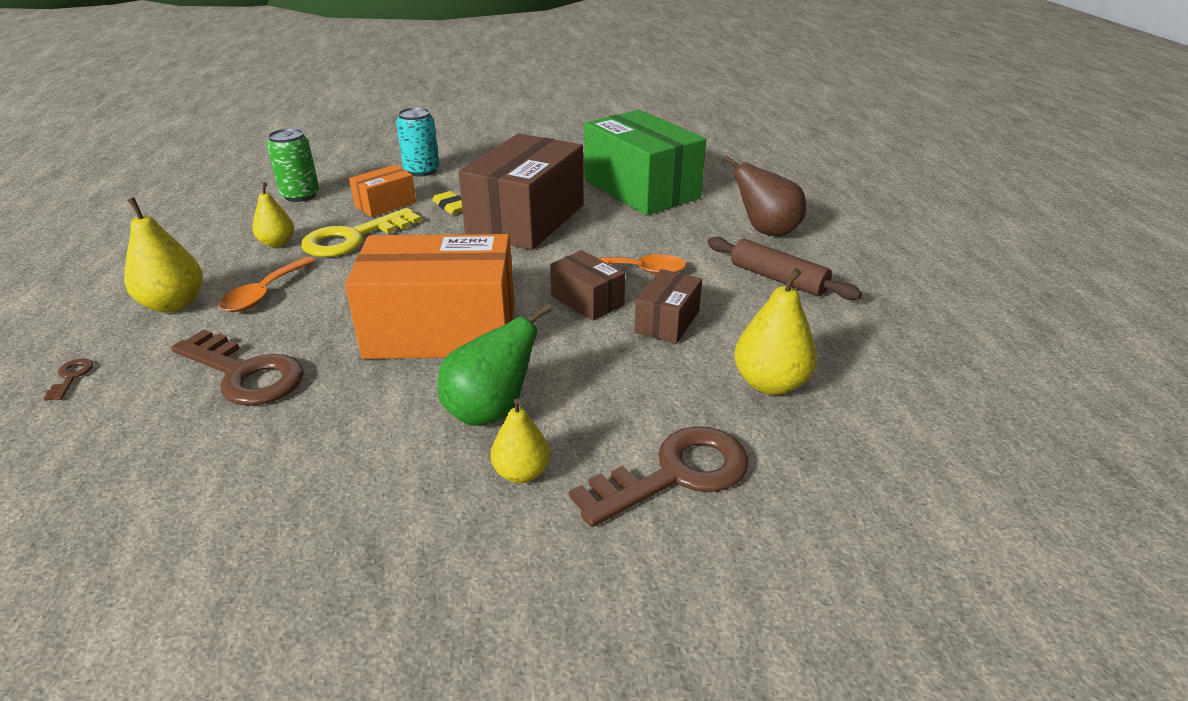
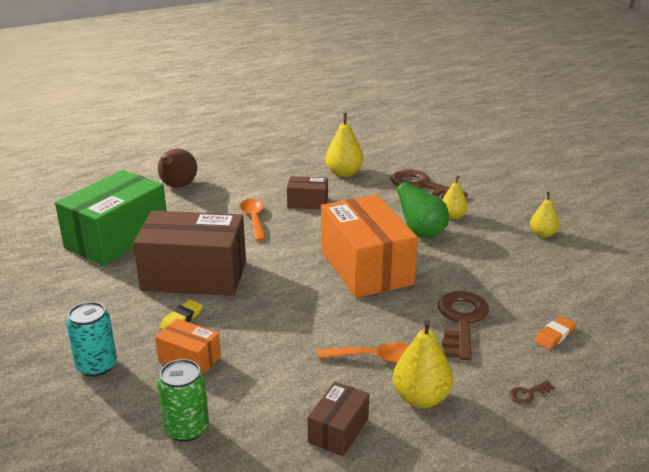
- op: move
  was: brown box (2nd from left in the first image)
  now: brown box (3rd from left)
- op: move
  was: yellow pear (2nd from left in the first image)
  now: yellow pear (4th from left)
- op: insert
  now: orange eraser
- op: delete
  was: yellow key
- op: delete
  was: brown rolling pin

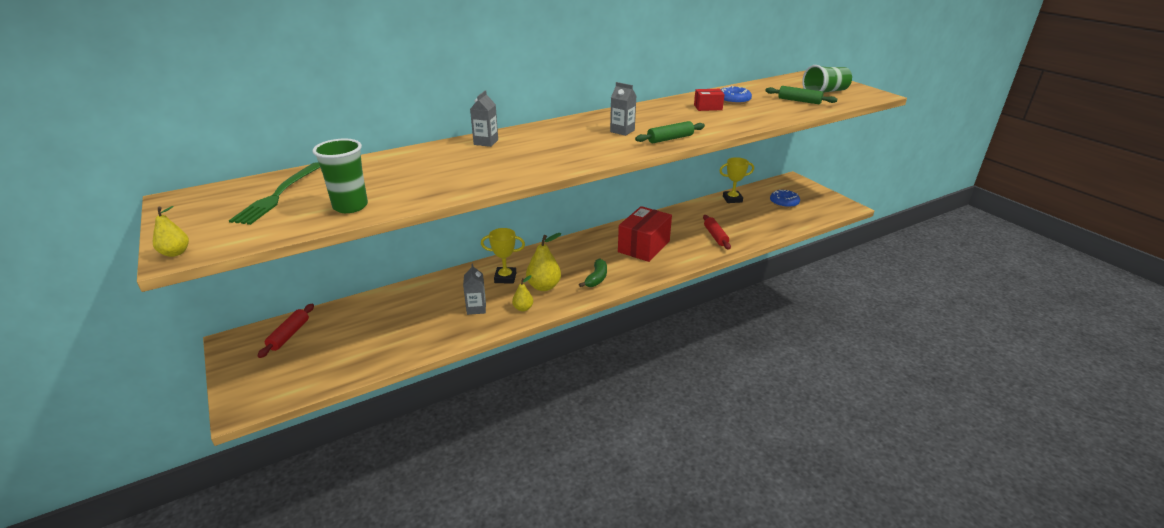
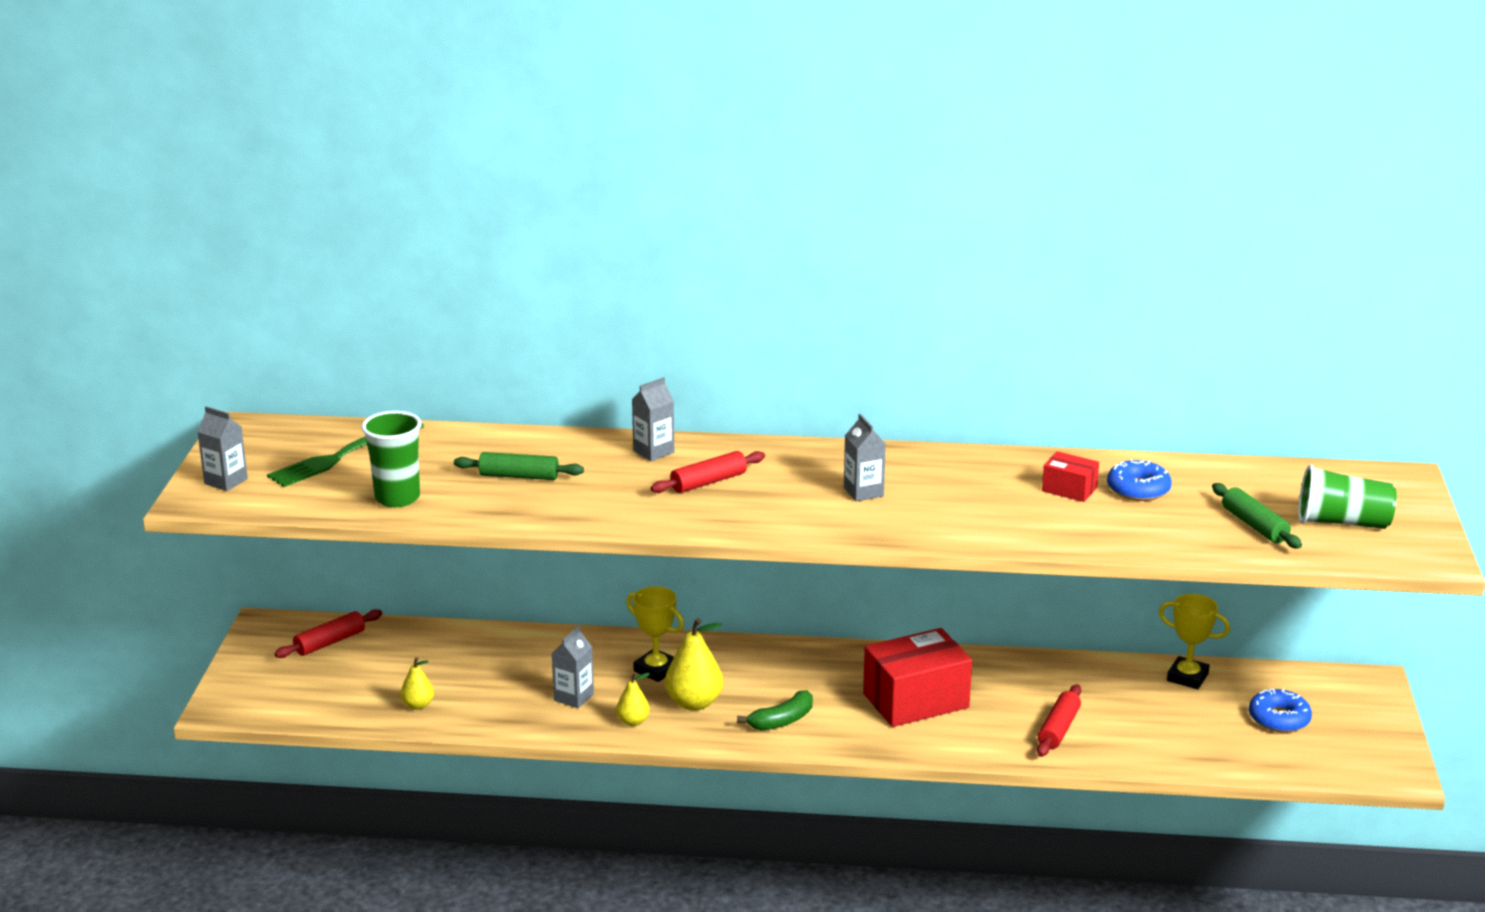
- op: insert
  now: grey carton (1st from left)
- op: move
  was: yellow pear (1st from left)
- op: move
  was: green rolling pin (1st from left)
- op: insert
  now: red rolling pin (2nd from left)

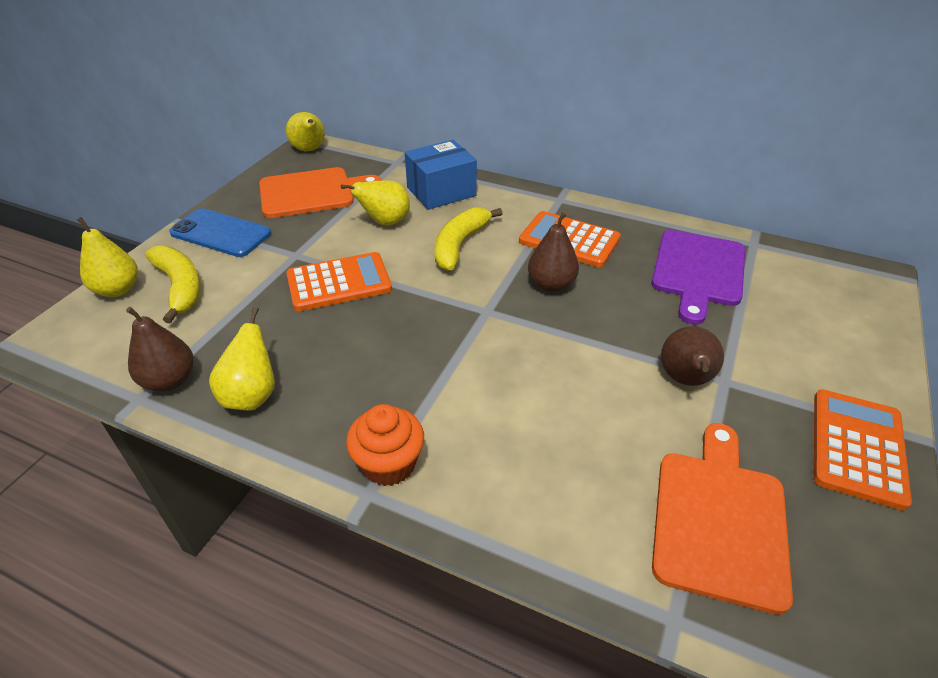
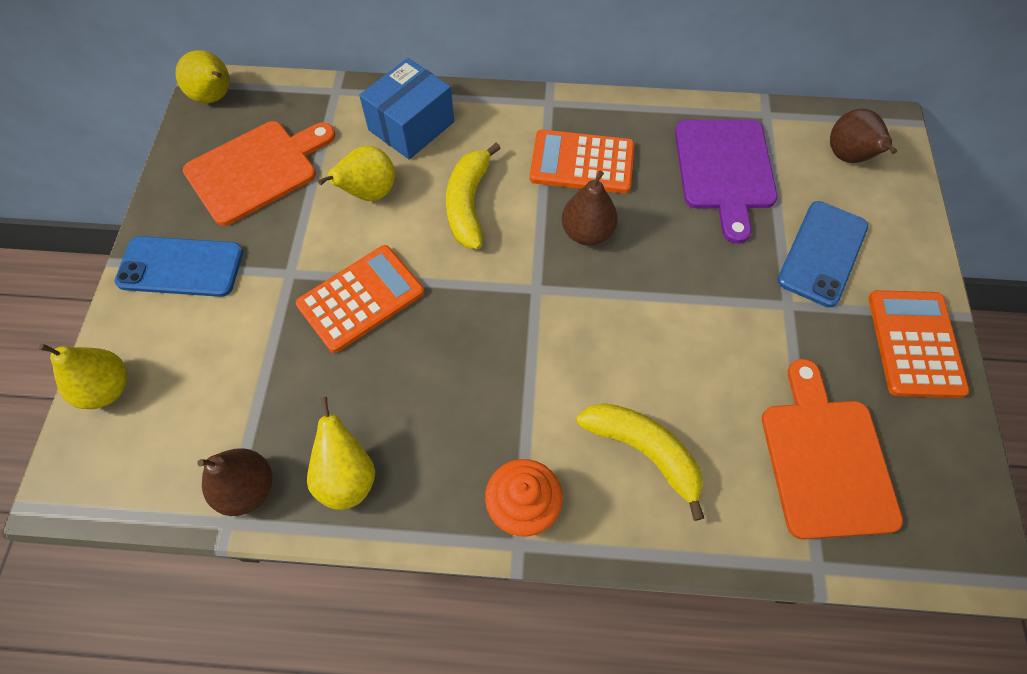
- op: move
  was: yellow banana (1st from left in the first image)
  now: yellow banana (2nd from left)
- op: insert
  now: blue phone (2nd from left)
- op: move
  was: brown pear (3rd from left)

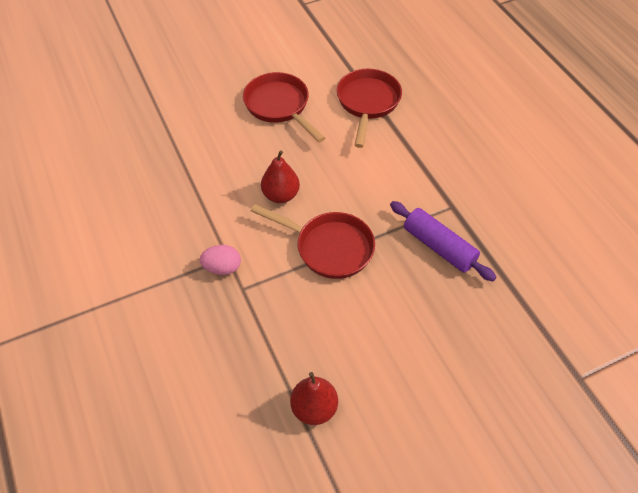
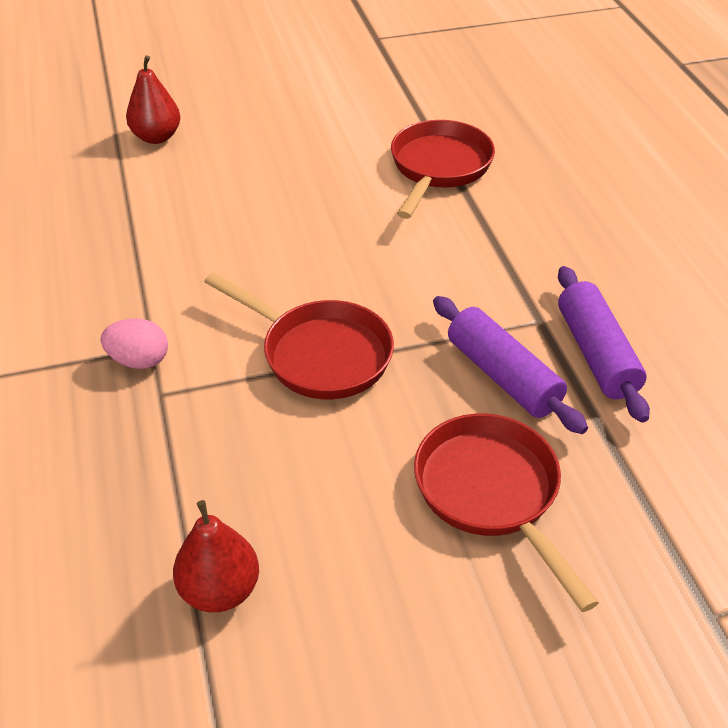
- op: move
  was: red pear (1st from left)
- op: move
  was: red pan (1st from left in the first image)
  now: red pan (3rd from left)
- op: insert
  now: purple rolling pin (2nd from left)

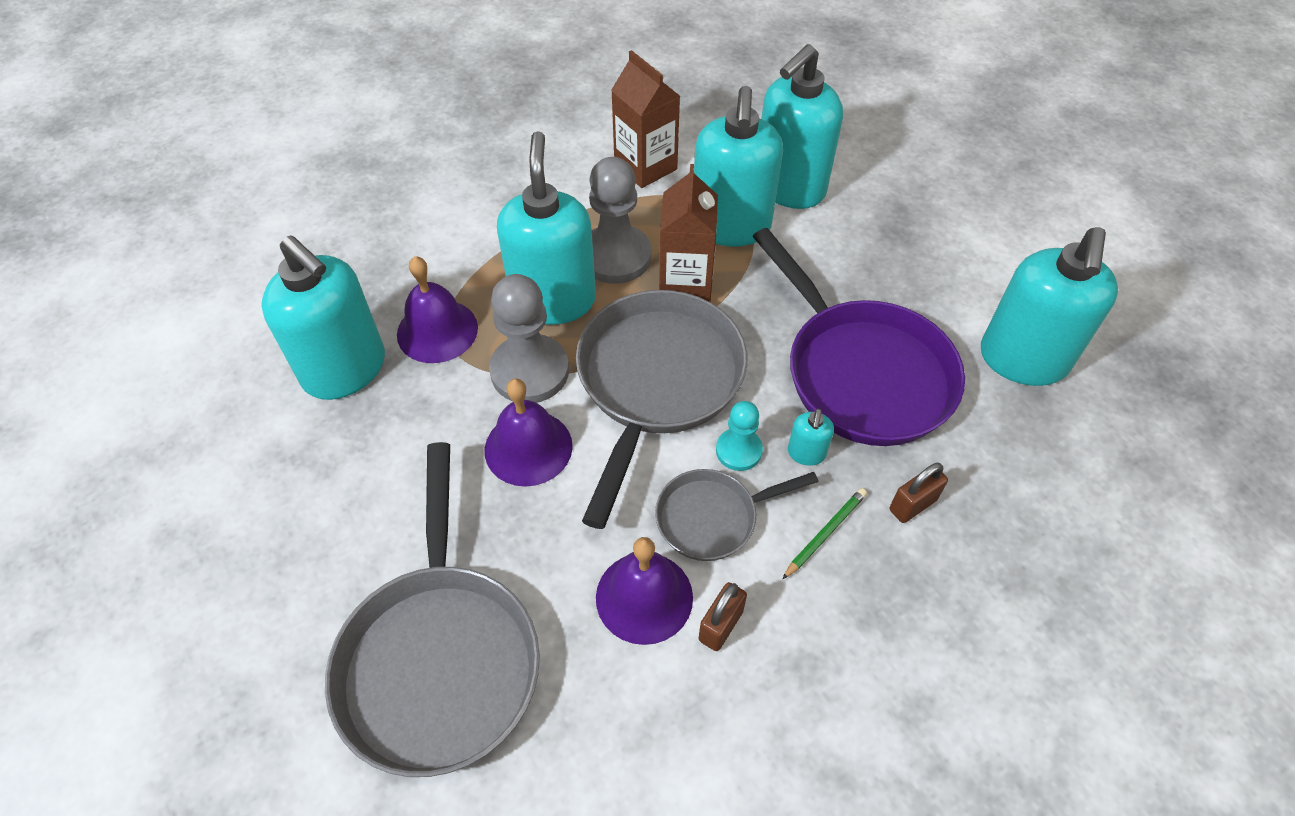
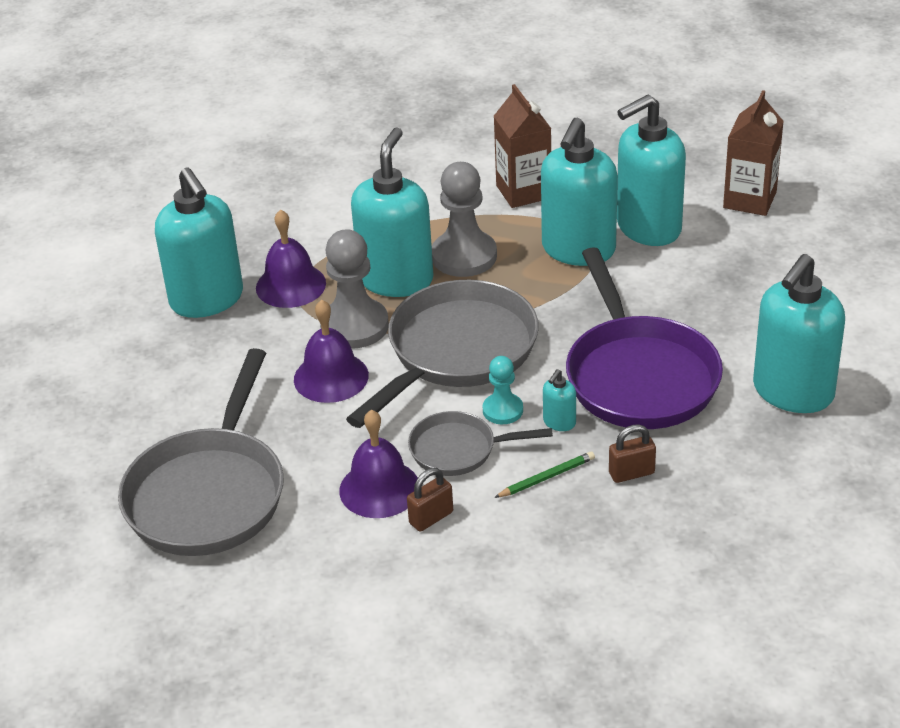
- op: move
  was: brown carton (2nd from left)

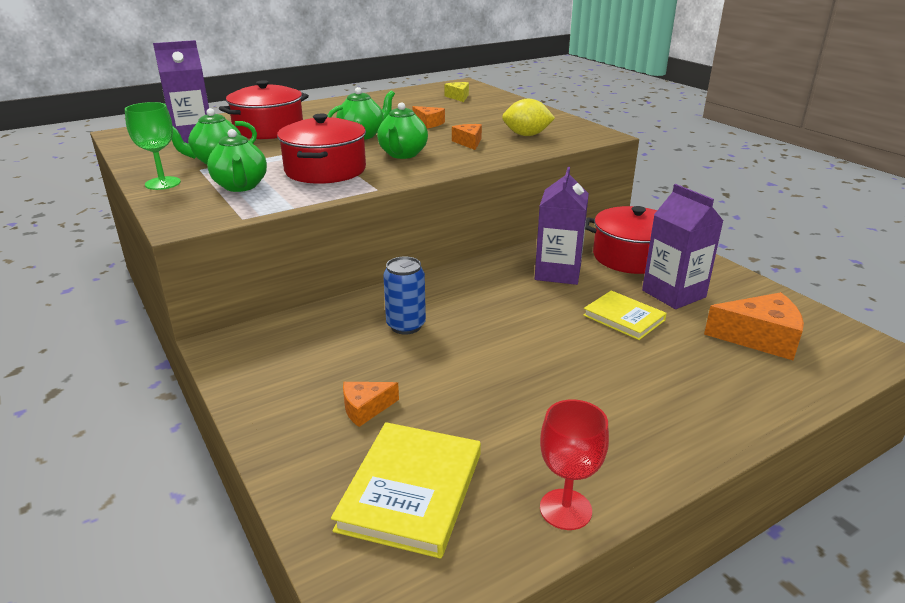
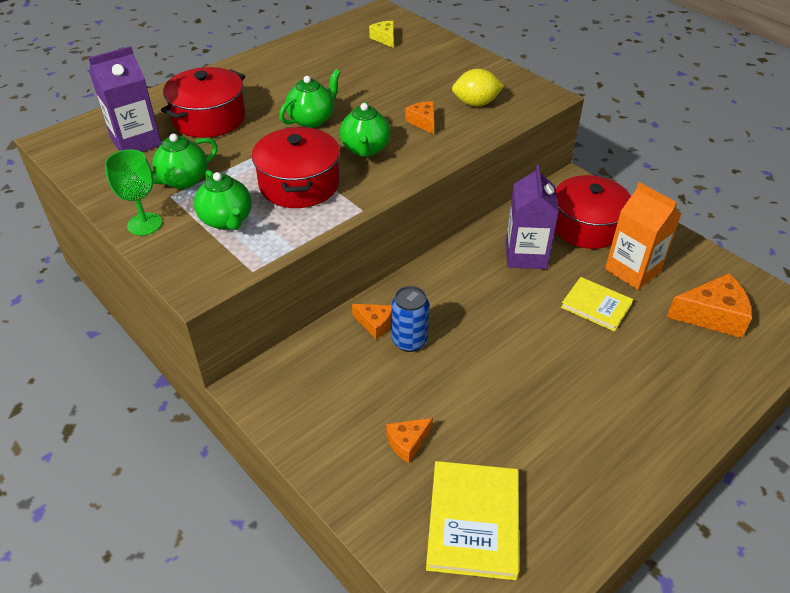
- op: move
  was: orange cheese (2nd from left in the first image)
  now: orange cheese (1st from left)
- op: recolor
  was: purple carton (3rd from left)
  now: orange carton
- op: delete
  was: red goblet

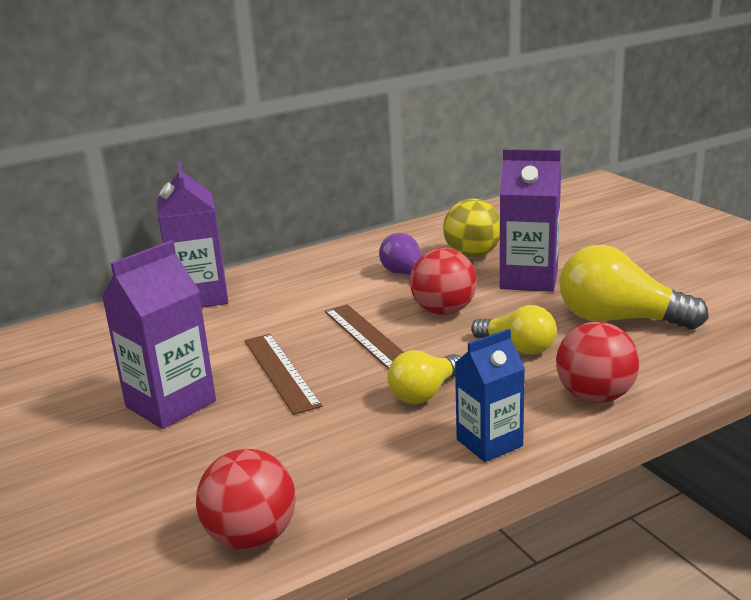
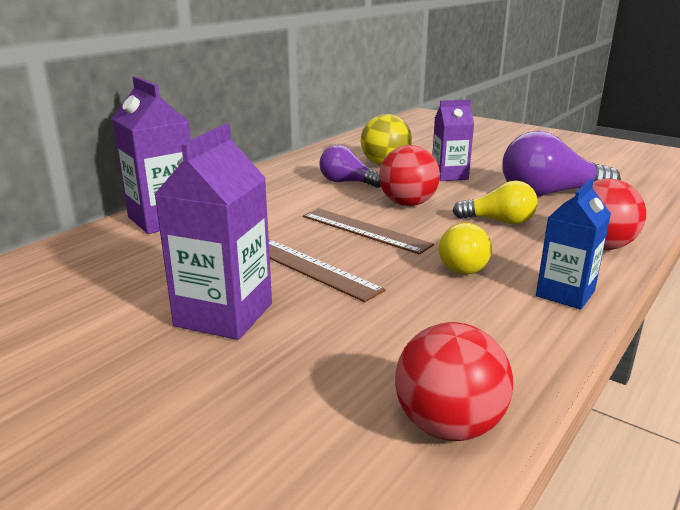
- op: resize
  was: purple carton (3rd from left)
  ratio: 0.66
- op: recolor
  was: yellow light bulb (3rd from left)
  now: purple light bulb (2nd from left)

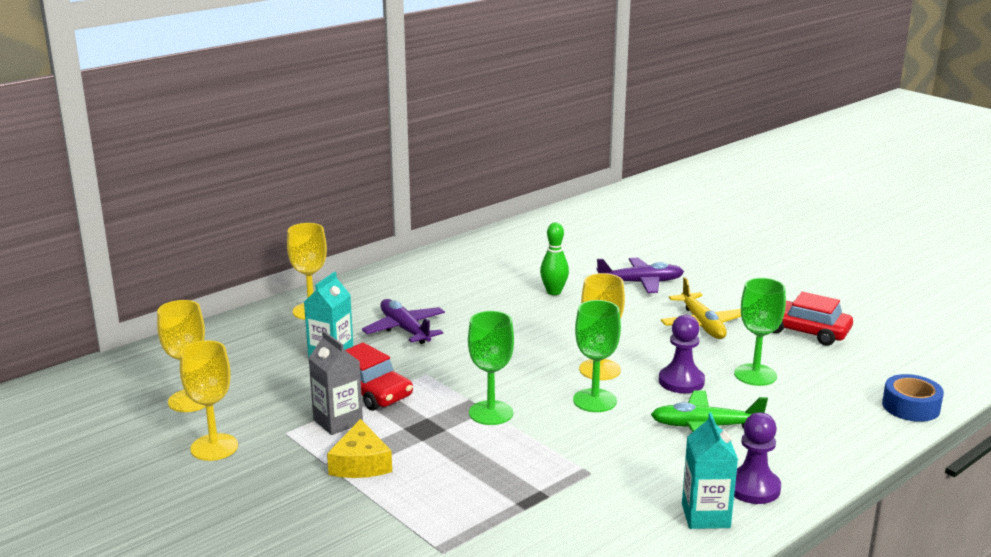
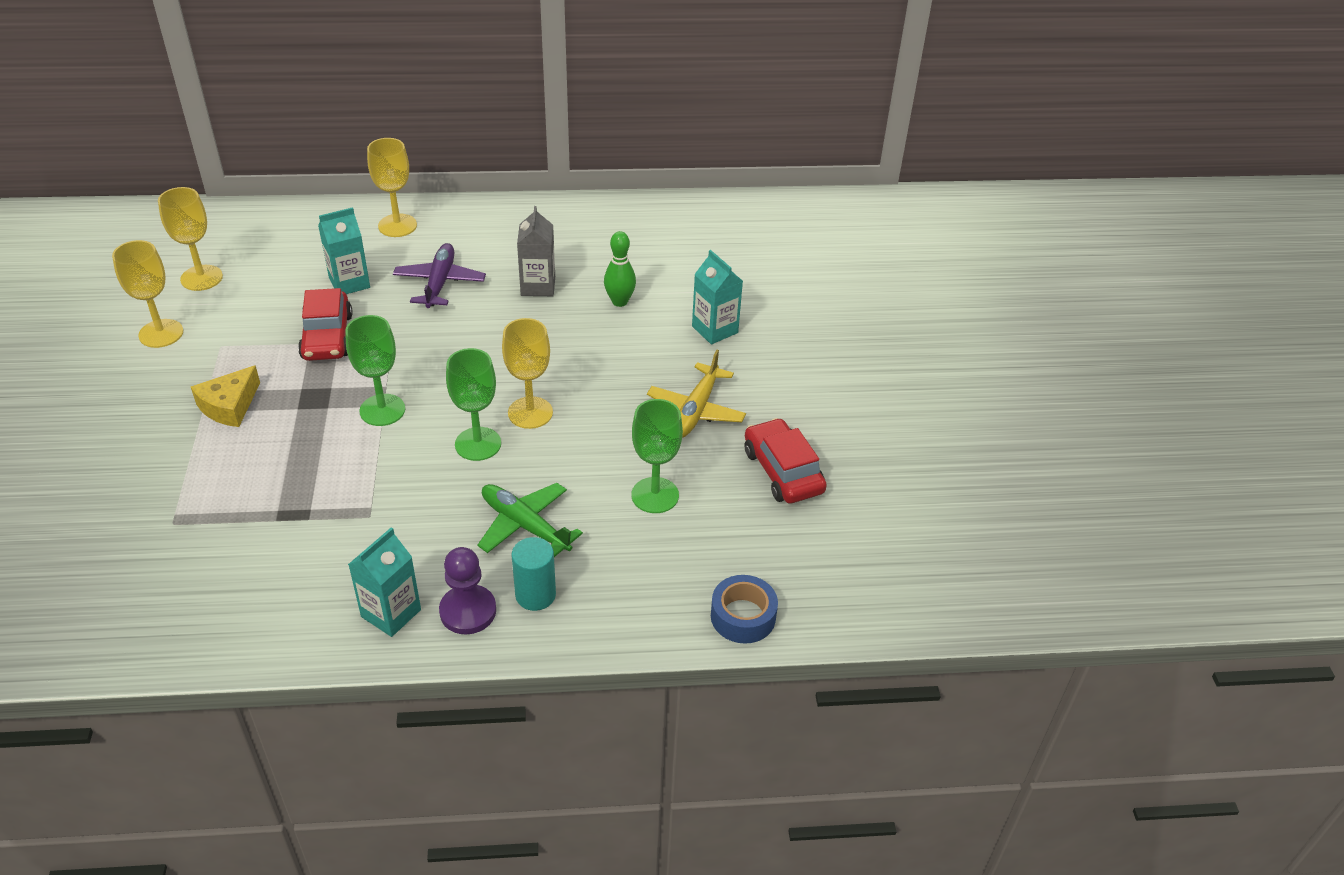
- op: insert
  now: turquoise cylinder
- op: move
  was: grey carton
- op: replace
  was: purple plane (2nd from left)
  now: turquoise carton (3rd from left)
- op: delete
  was: purple pawn (1st from left)

